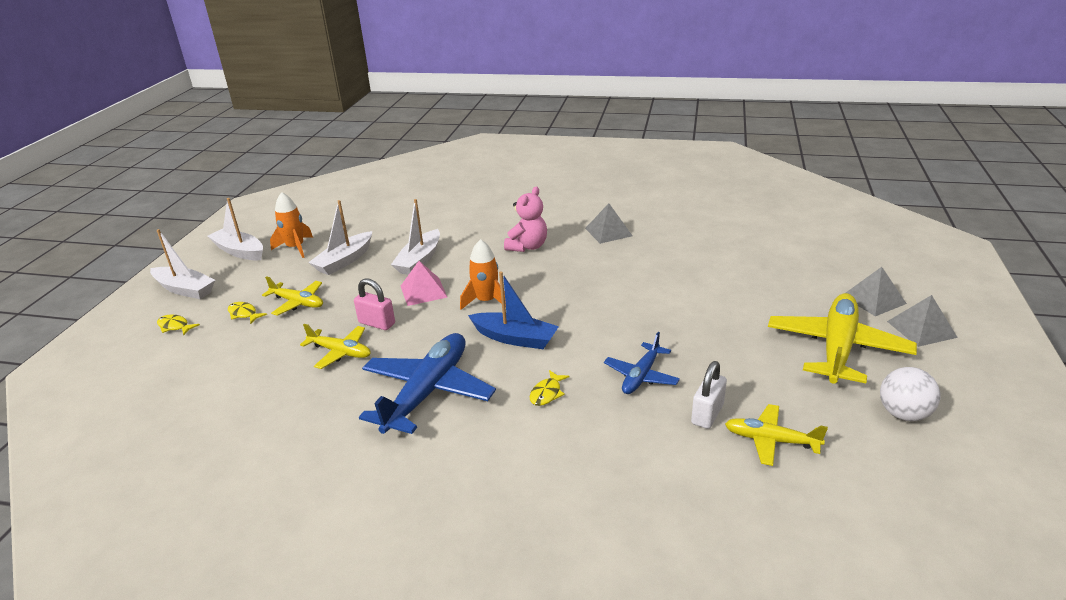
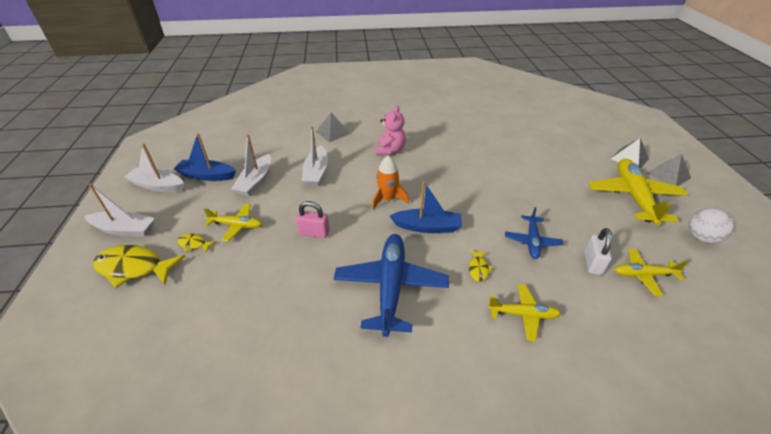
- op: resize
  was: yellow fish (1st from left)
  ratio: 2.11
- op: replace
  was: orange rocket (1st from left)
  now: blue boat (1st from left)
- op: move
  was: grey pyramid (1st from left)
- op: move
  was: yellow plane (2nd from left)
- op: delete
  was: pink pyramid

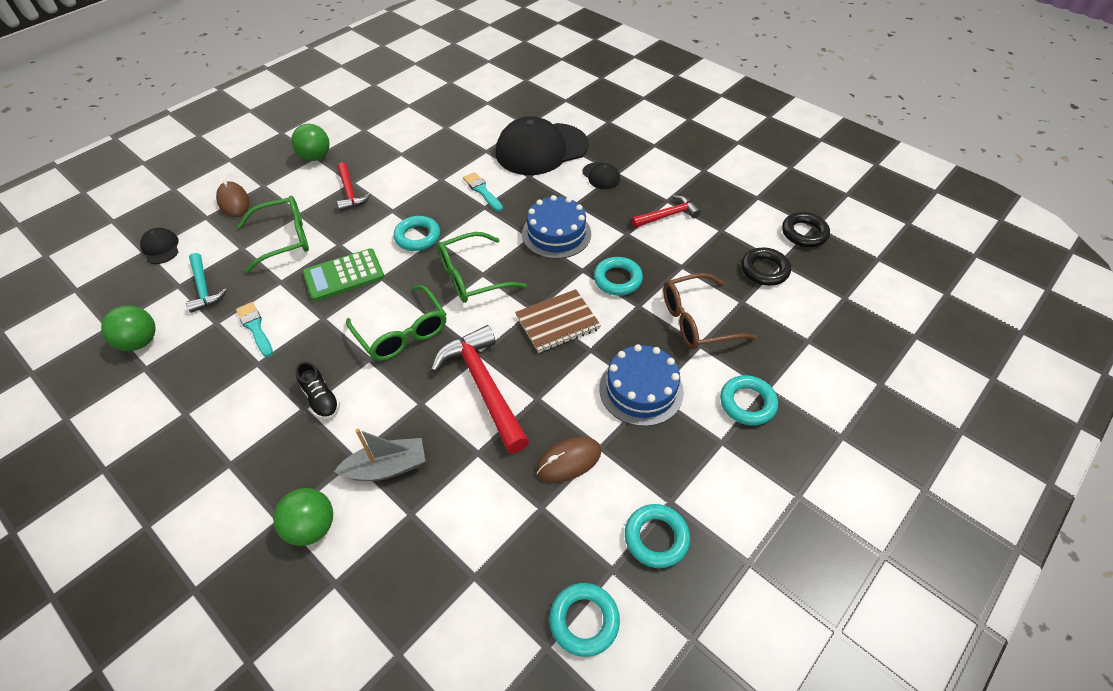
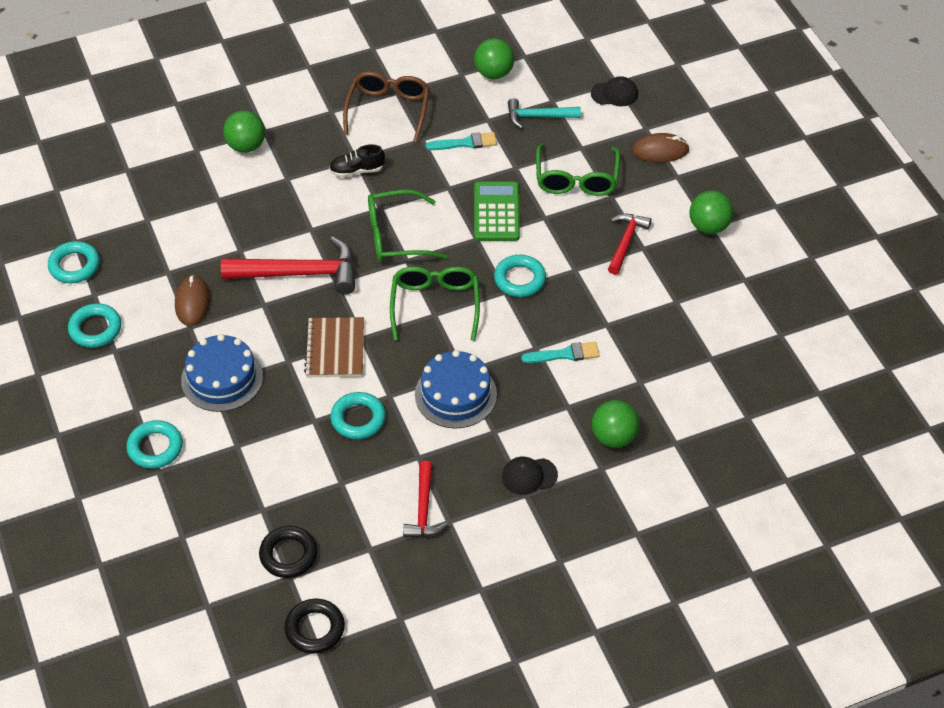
- op: move
  was: brown glasses
- op: replace
  was: black cap (2nd from left)
  now: green ball (3rd from left)
- op: rotate
  was: red hammer (1st from left in the first image)
  clockwise: 105
- op: delete
  was: grey boat

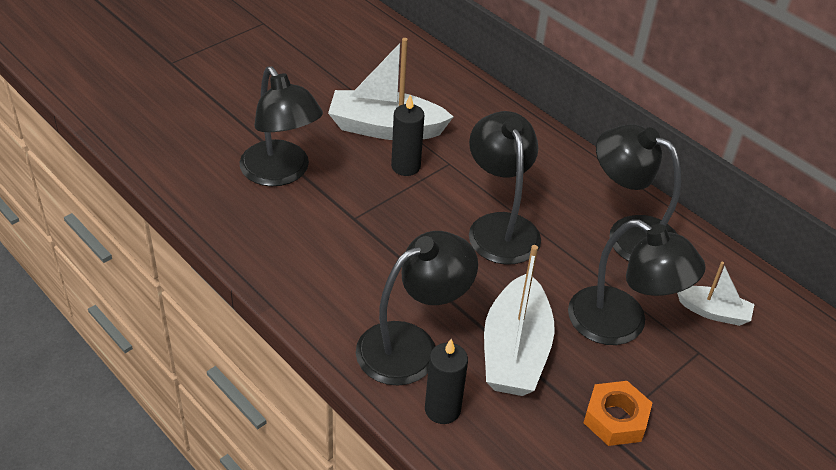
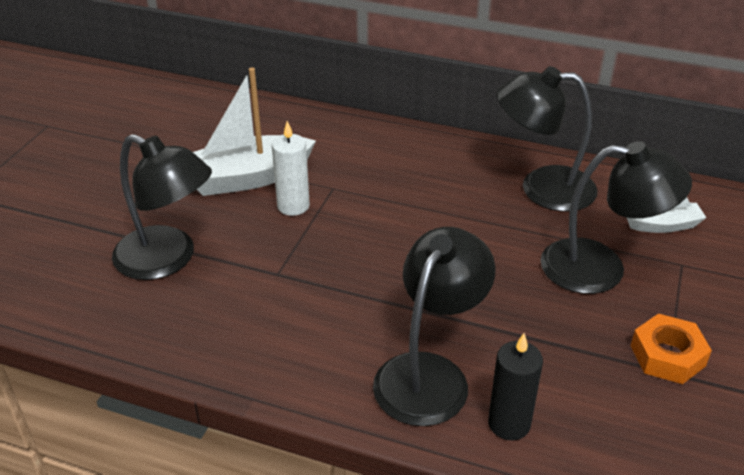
- op: recolor
  was: black candle (1st from left)
  now: white candle
- op: delete
  was: black lamp (3rd from left)
- op: delete
  was: white boat (2nd from left)

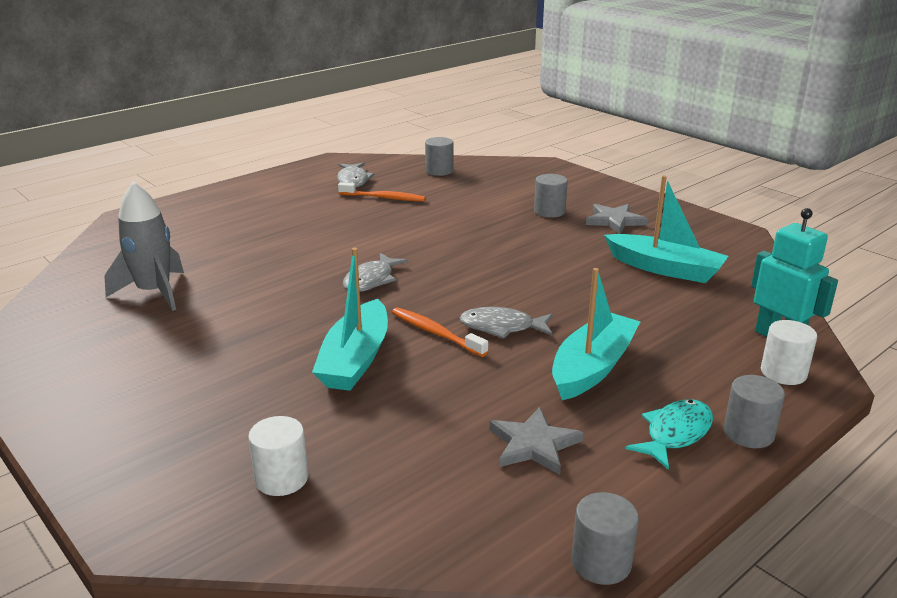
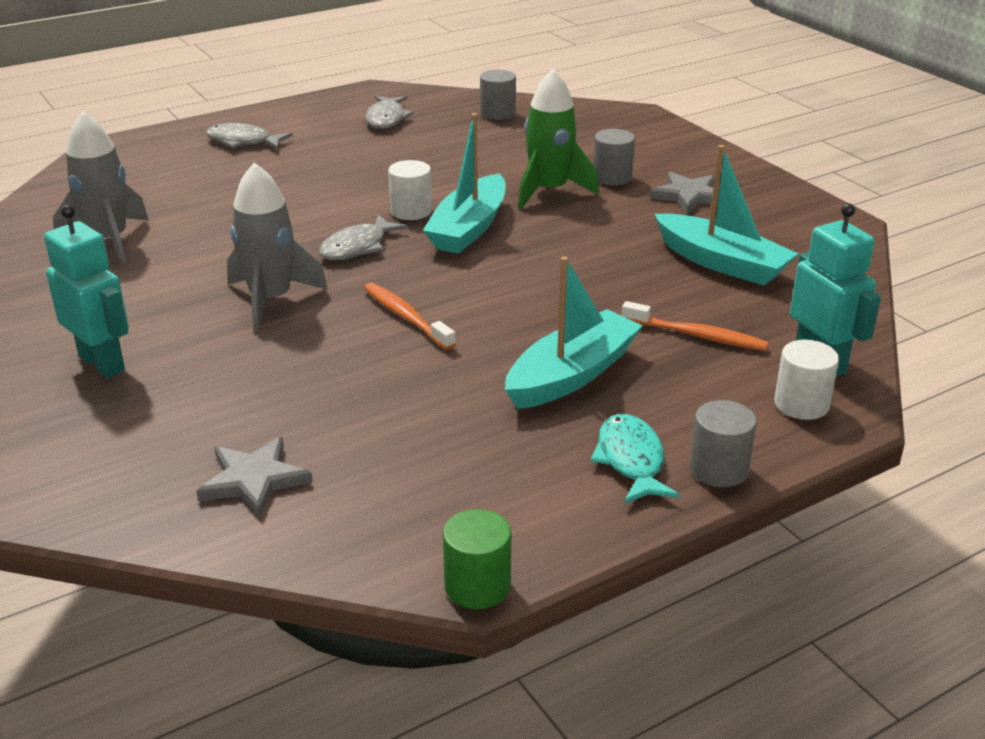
- op: insert
  now: turquoise robot (1st from left)
- op: move
  was: grey star (1st from left)
- op: move
  was: grey fish (3rd from left in the first image)
  now: grey fish (1st from left)
- op: insert
  now: grey rocket (2nd from left)
- op: move
  was: white cylinder (1st from left)
- op: move
  was: turquoise boat (1st from left)
- op: recolor
  was: grey cylinder (3rd from left)
  now: green cylinder
- op: insert
  now: green rocket
- op: rotate
  was: turquoise fish
  clockwise: -60
- op: move
  was: orange toothbrush (1st from left in the first image)
  now: orange toothbrush (2nd from left)

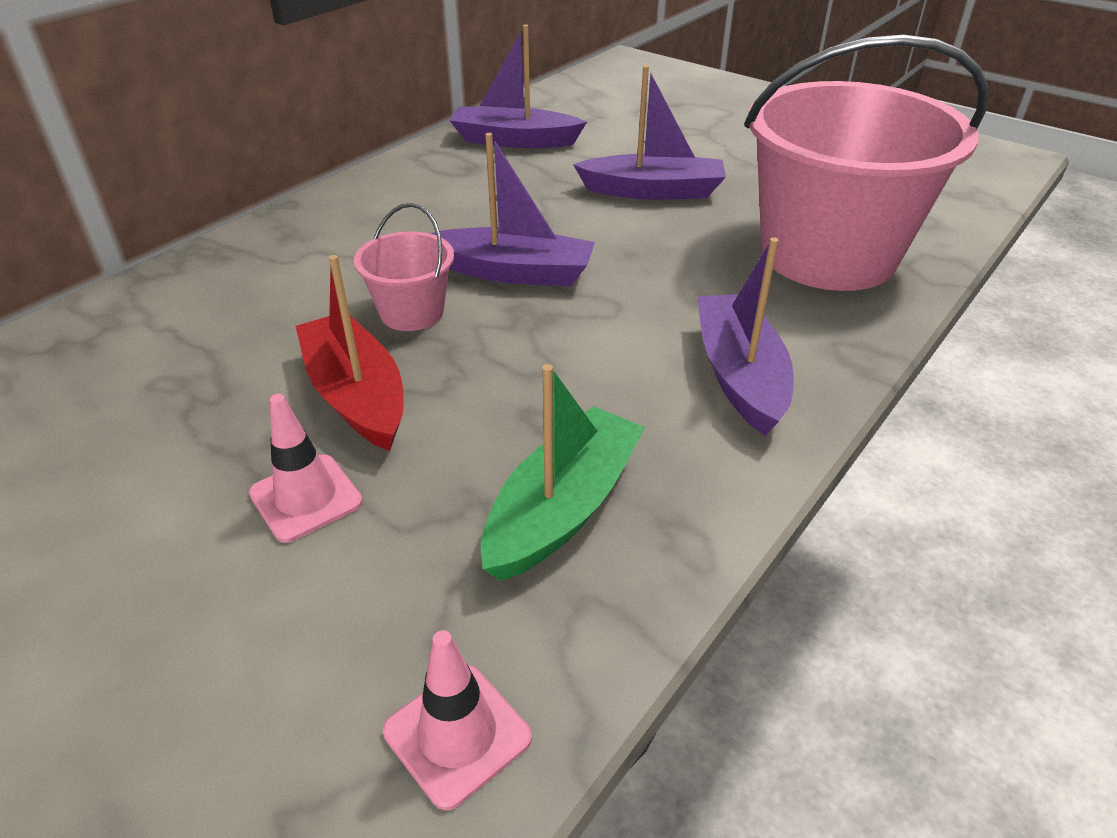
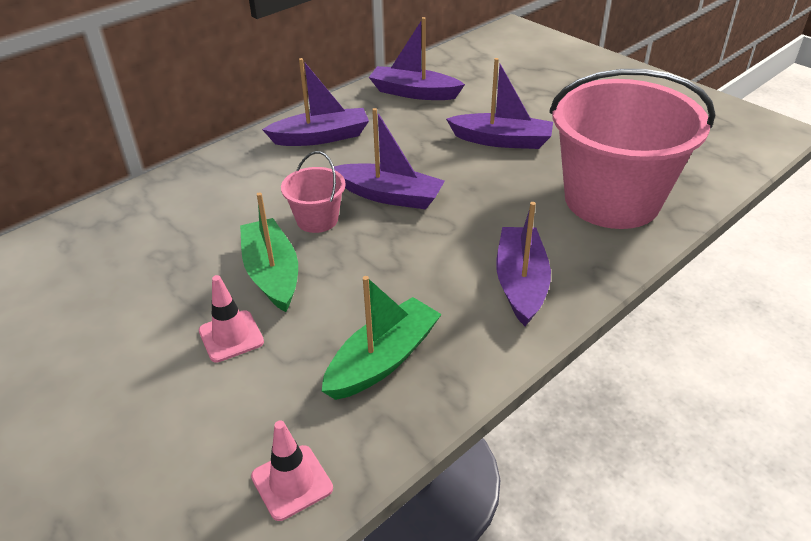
- op: recolor
  was: red boat
  now: green boat (1st from left)
- op: insert
  now: purple boat (1st from left)

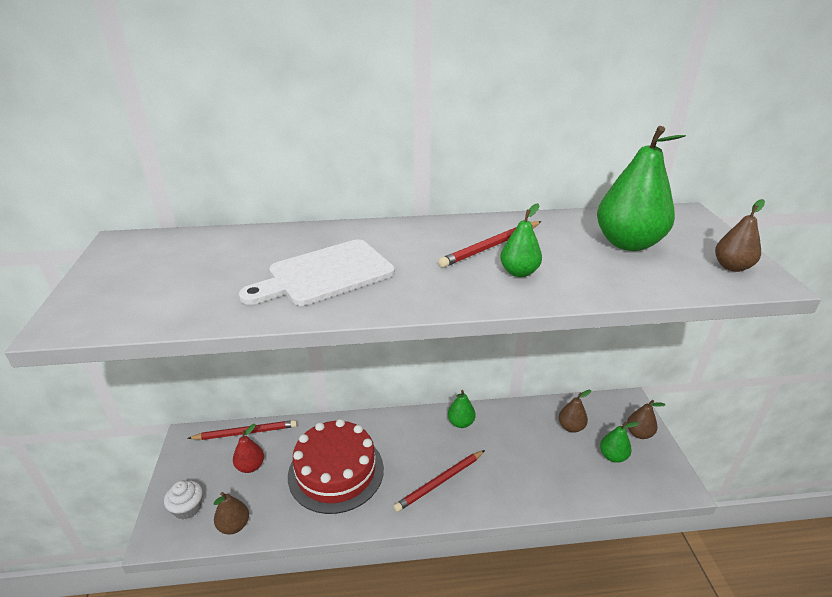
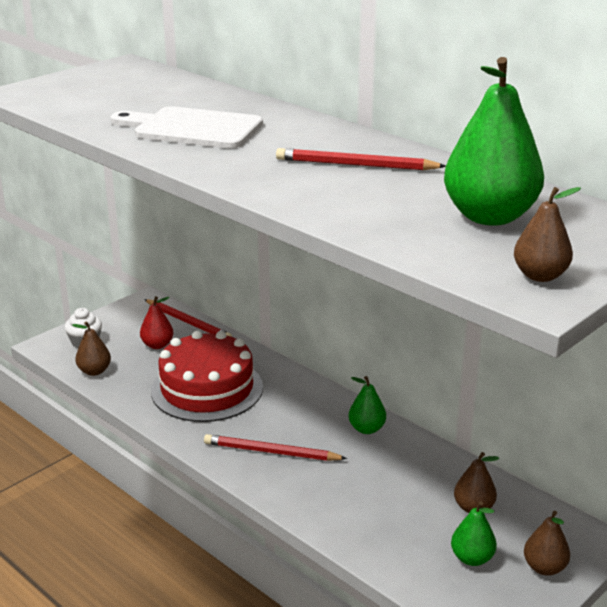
- op: delete
  was: green pear (2nd from left)

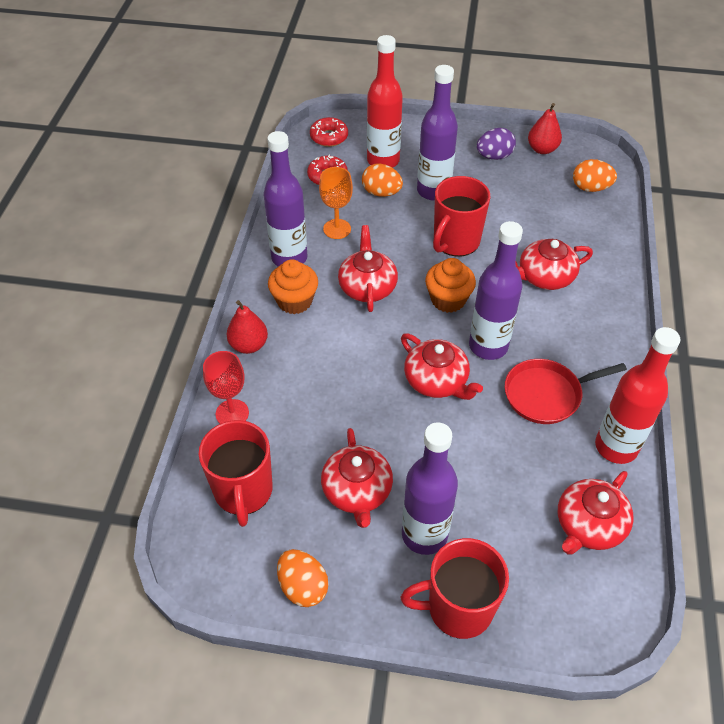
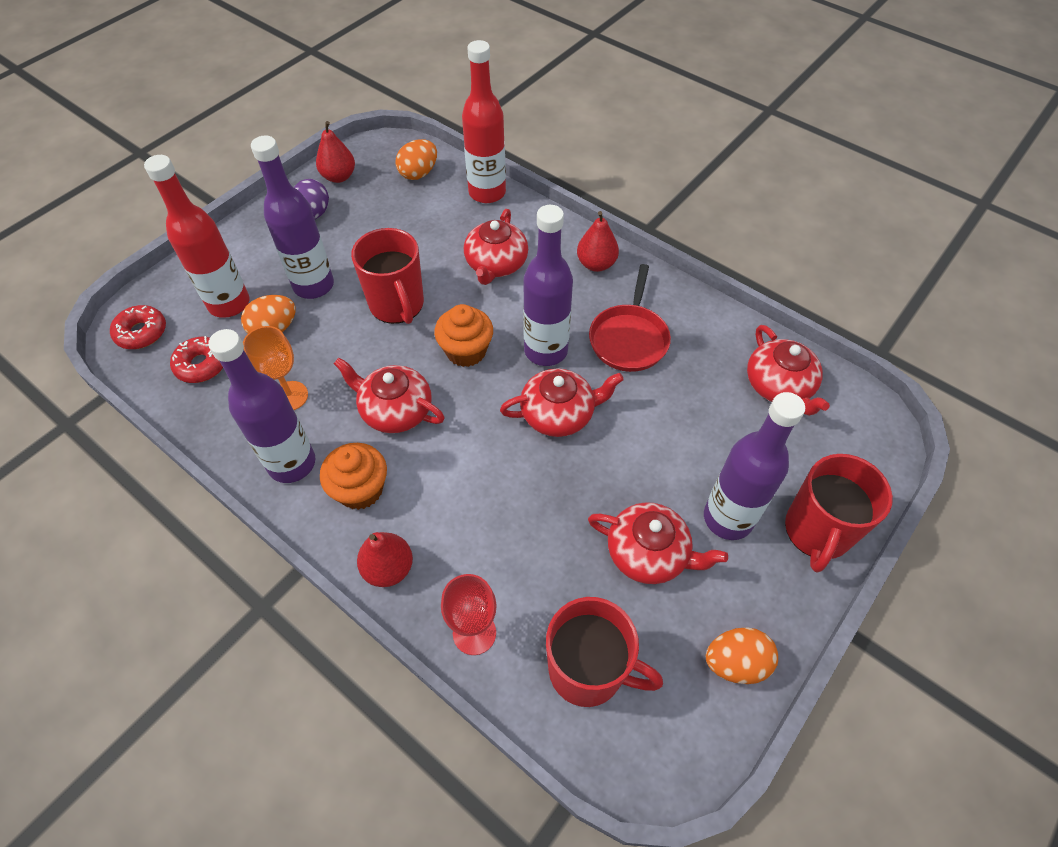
- op: move
  was: red bottle (2nd from left)
- op: insert
  now: red pear (3rd from left)

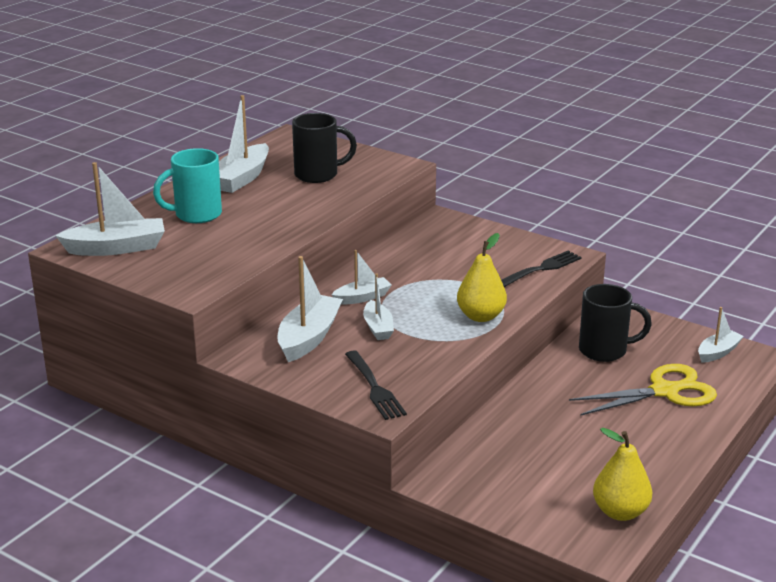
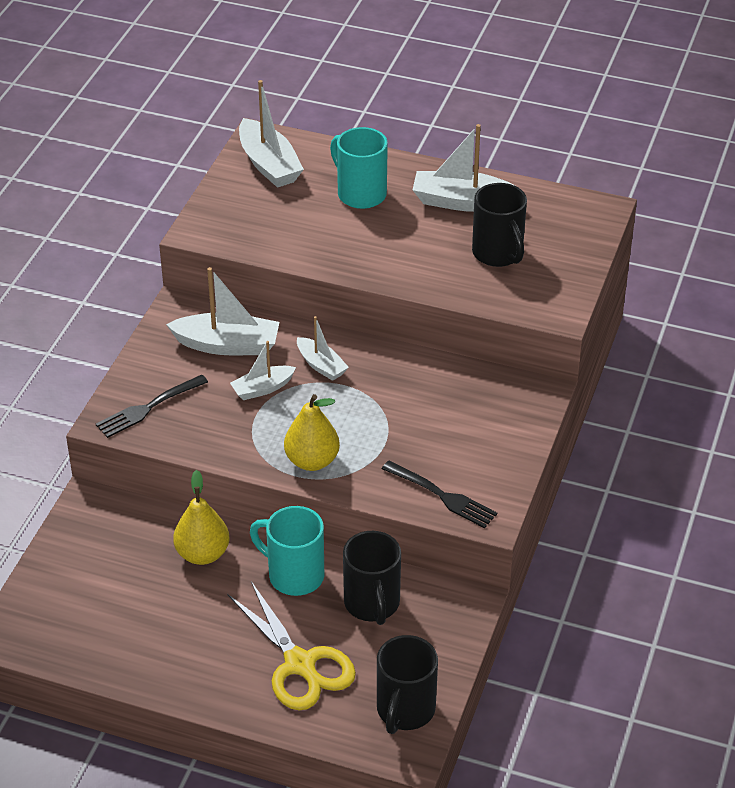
- op: move
  was: yellow pear (2nd from left in the first image)
  now: yellow pear (1st from left)
- op: insert
  now: turquoise mug (1st from left)
- op: replace
  was: white boat (6th from left)
  now: black mug (2nd from left)

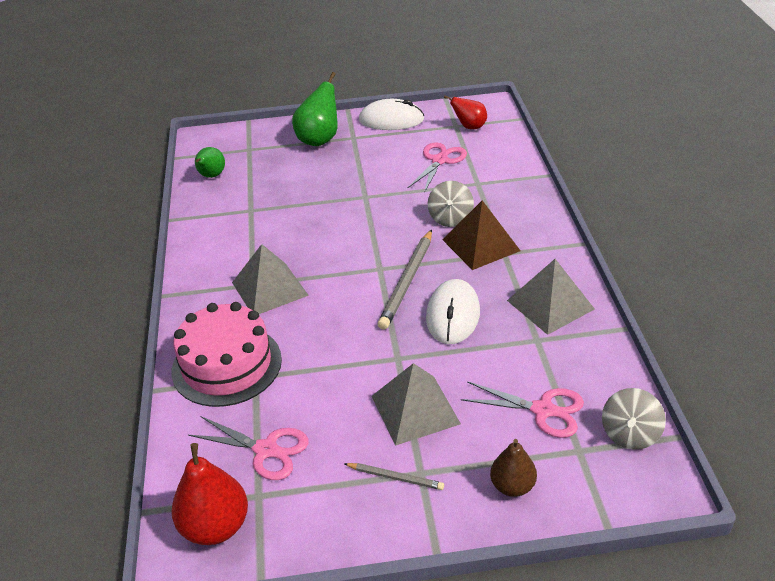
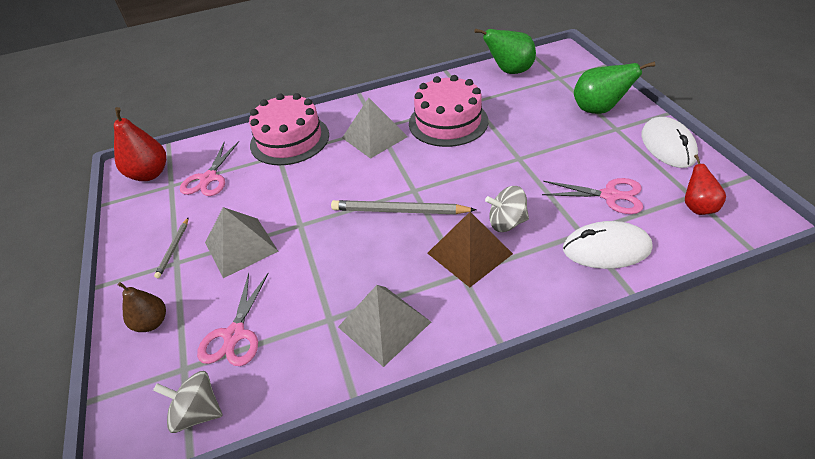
- op: insert
  now: pink cake (2nd from left)
- op: resize
  was: green pear (1st from left)
  ratio: 1.57
- op: move
  was: white mouse (2nd from left in the first image)
  now: white mouse (1st from left)

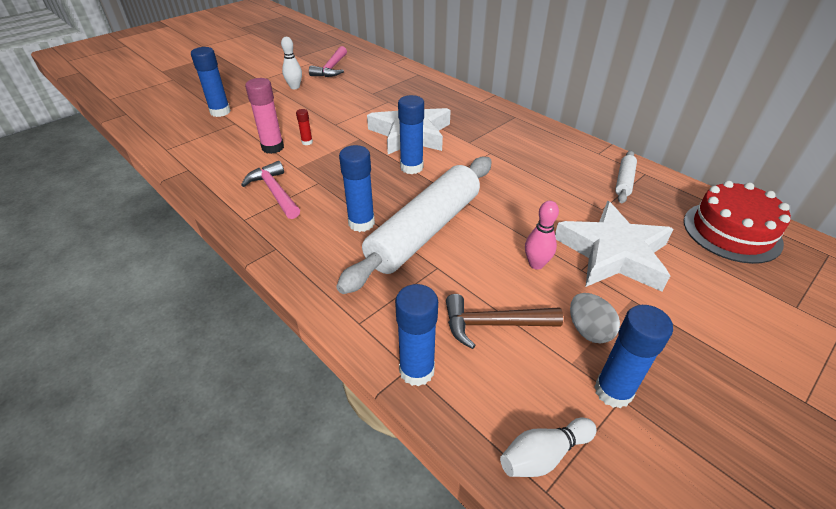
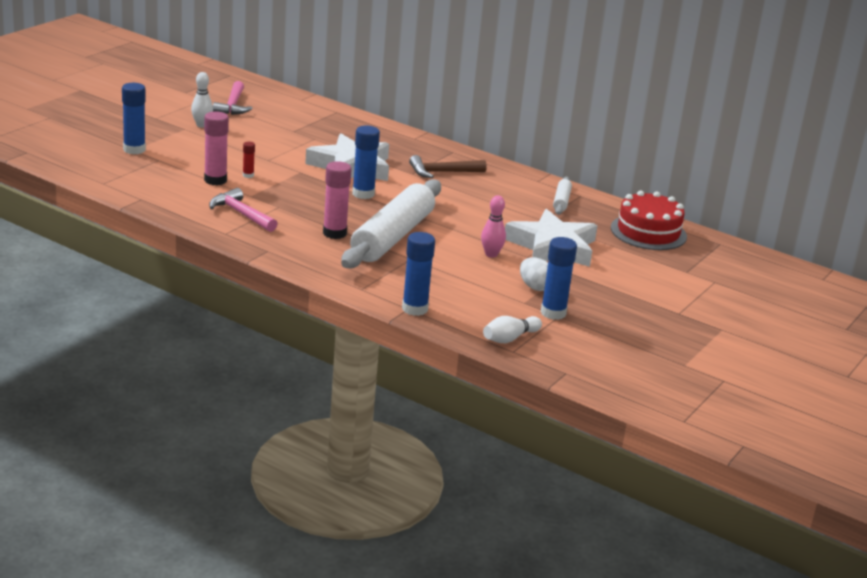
- op: recolor
  was: blue glue stick (2nd from left)
  now: pink glue stick (2nd from left)
- op: move
  was: brown hammer

